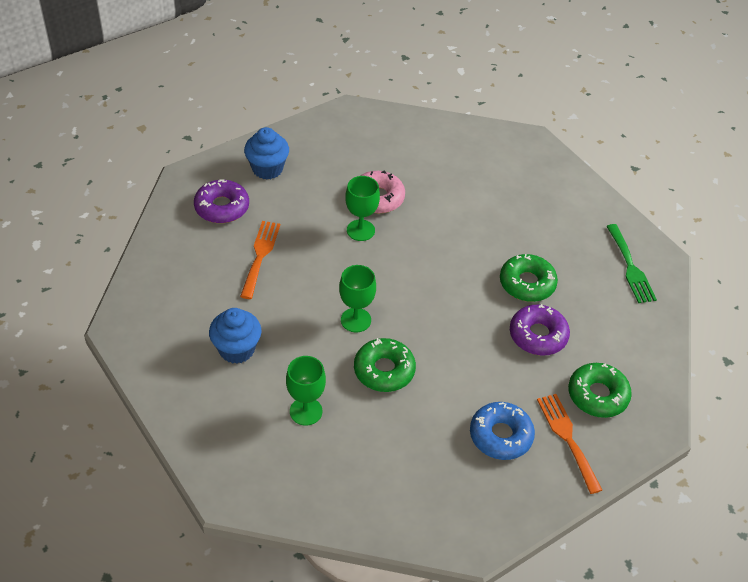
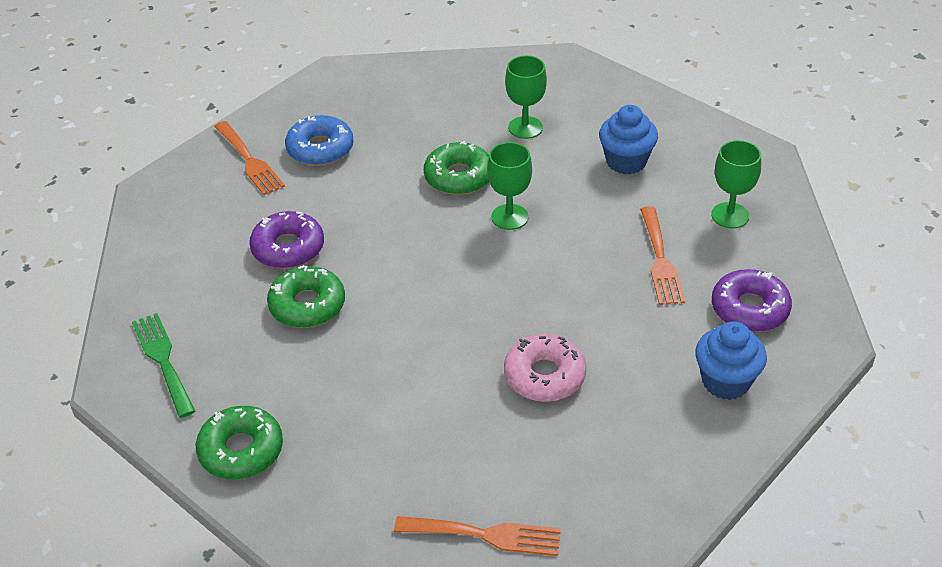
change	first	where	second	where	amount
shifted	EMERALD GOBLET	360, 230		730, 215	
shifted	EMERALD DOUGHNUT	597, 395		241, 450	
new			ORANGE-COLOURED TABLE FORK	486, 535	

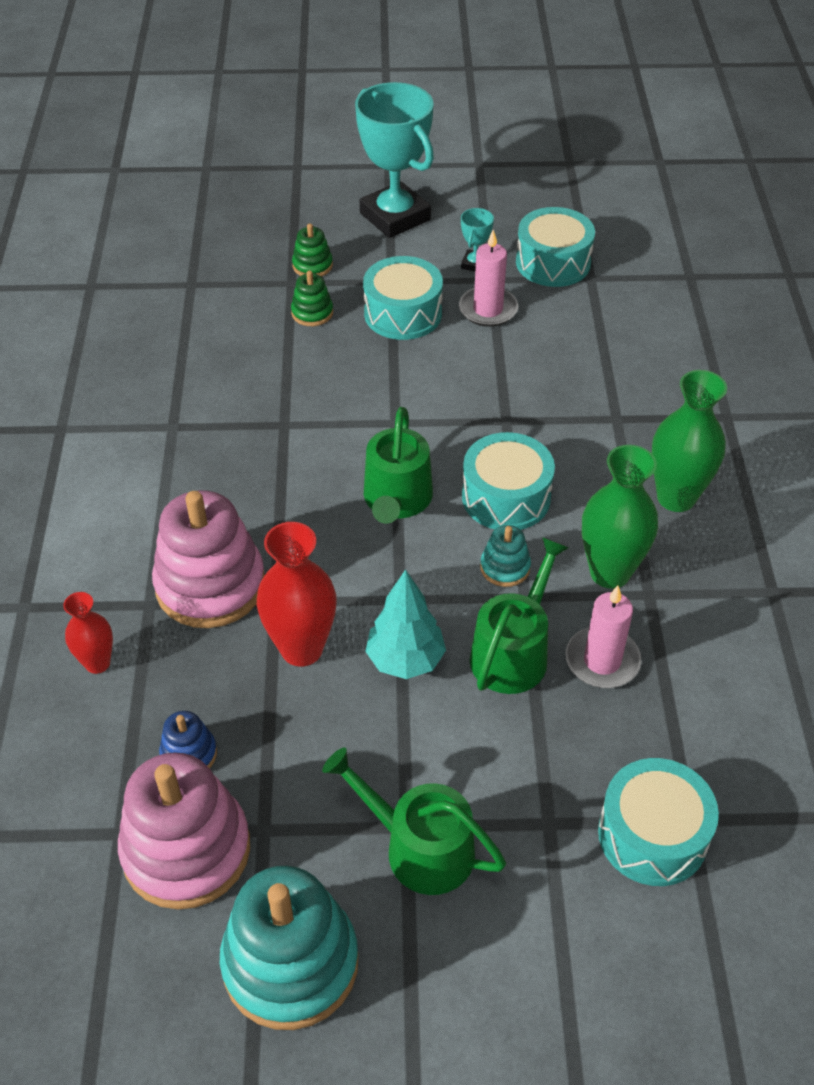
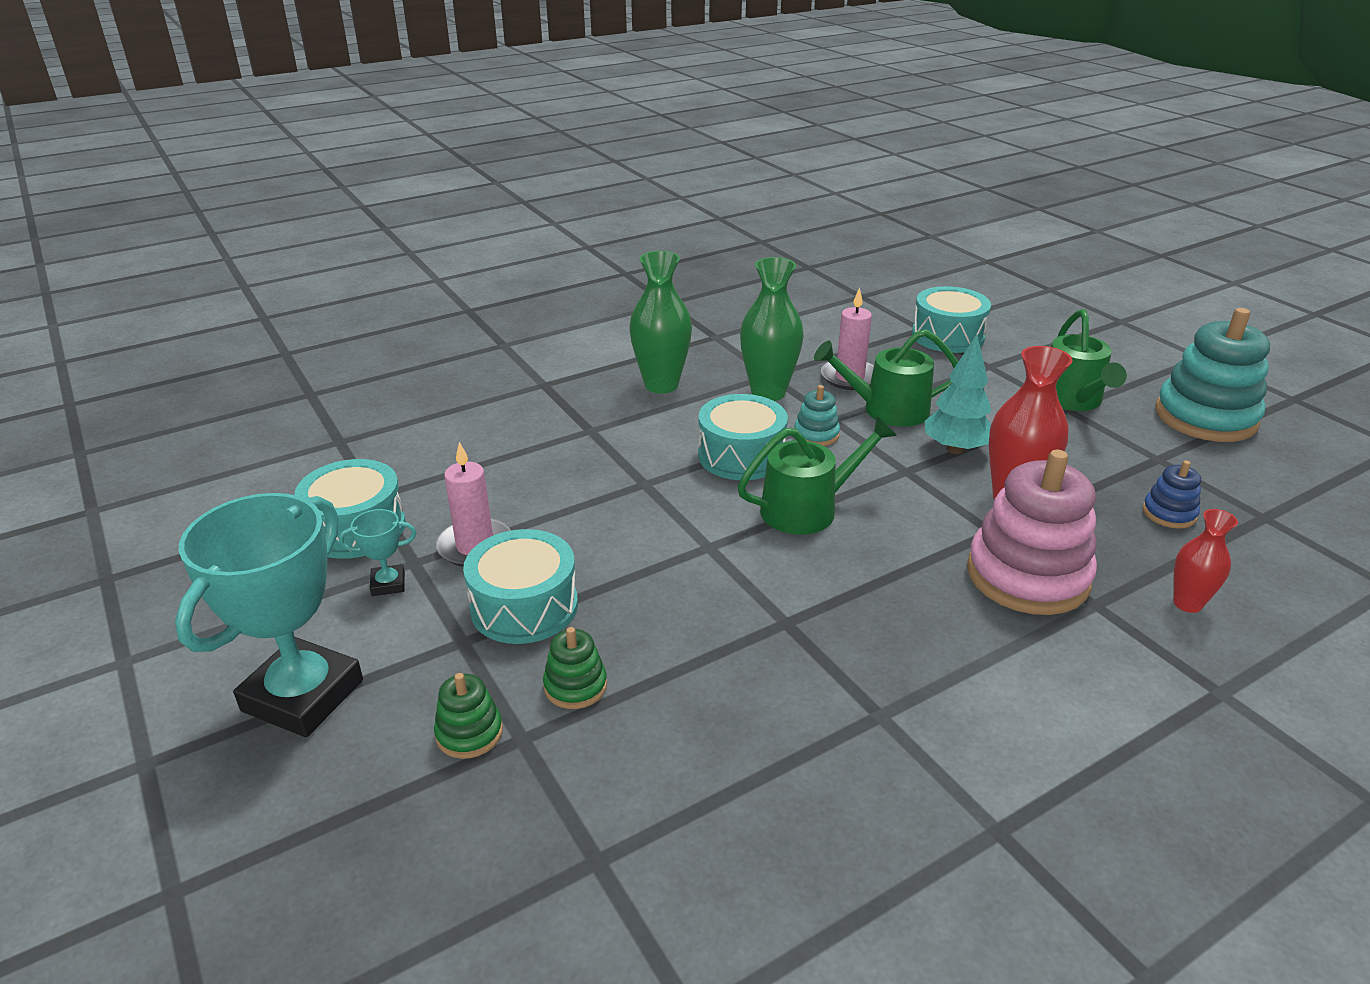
change	first	where	second	where	amount
gone	PINK STACKING RINGS	186, 850			

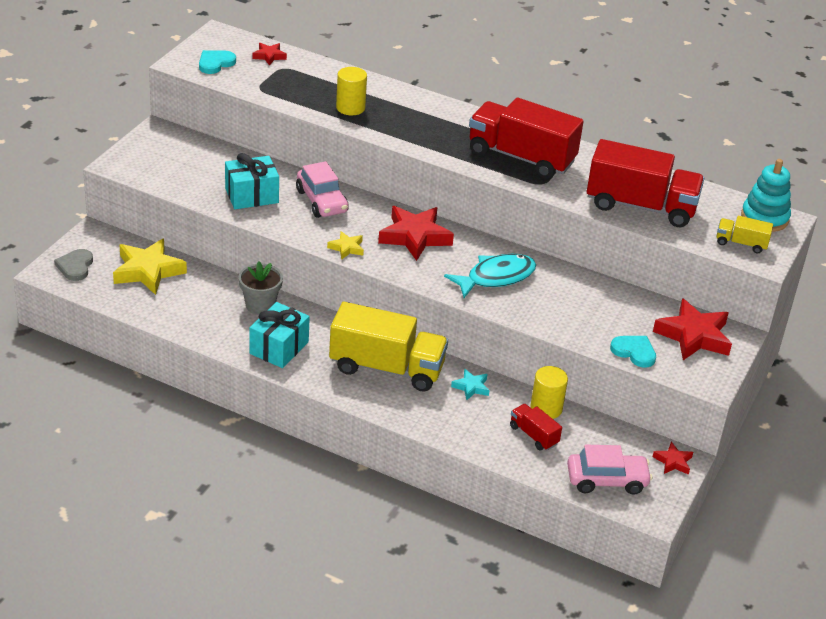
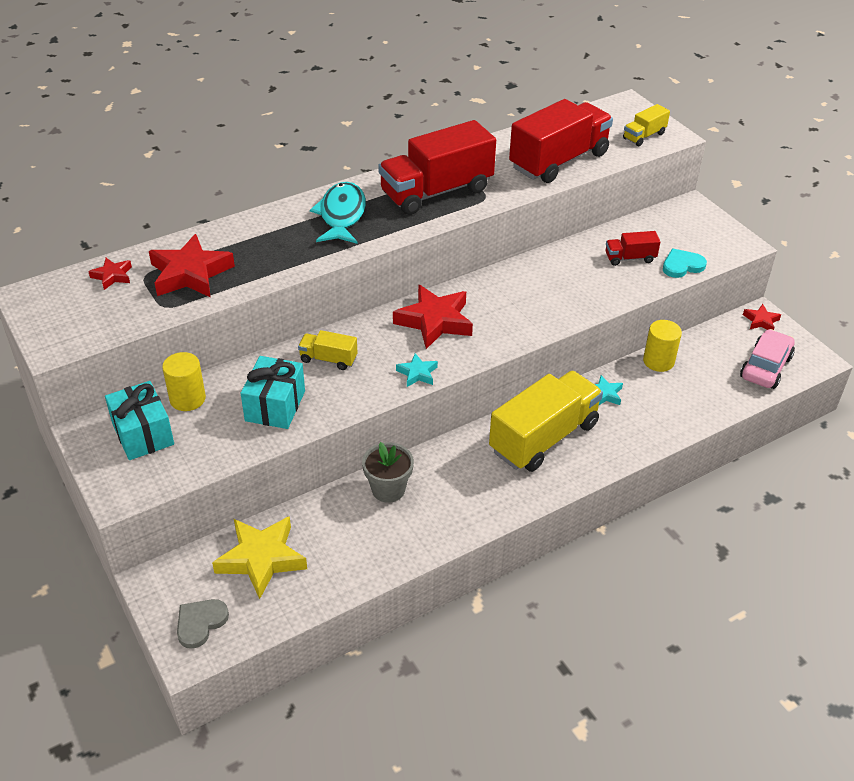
change	first	where	second	where	amount
rotated	GRAY HEART	75, 266		200, 623	90 degrees clockwise
gone	TEAL HEART	215, 63			
shifted	TEAL WRAPPED GIFT	279, 348		143, 434	
swapped	PINK AUTOMOBILE	322, 201	BRIGHT YELLOW LORRY	328, 359	
repainted	BRIGHT YELLOW FIVE-POINTED STAR	347, 248	TEAL FIVE-POINTED STAR	417, 373	
shifted	BRIGHT YELLOW CYLINDER SHAPE	350, 108		187, 399	
shifted	TEAL FISH FIGURE	496, 277		341, 215	
shifted	SCARLET LORRY	533, 435		630, 258	
shifted	SCARLET FIVE-POINTED STAR	693, 336		190, 273	
gone	TEAL STACKING RINGS	764, 218			

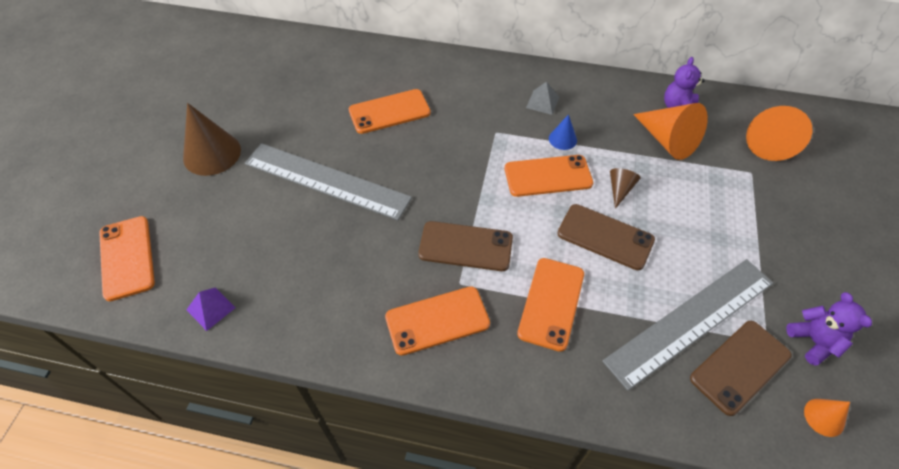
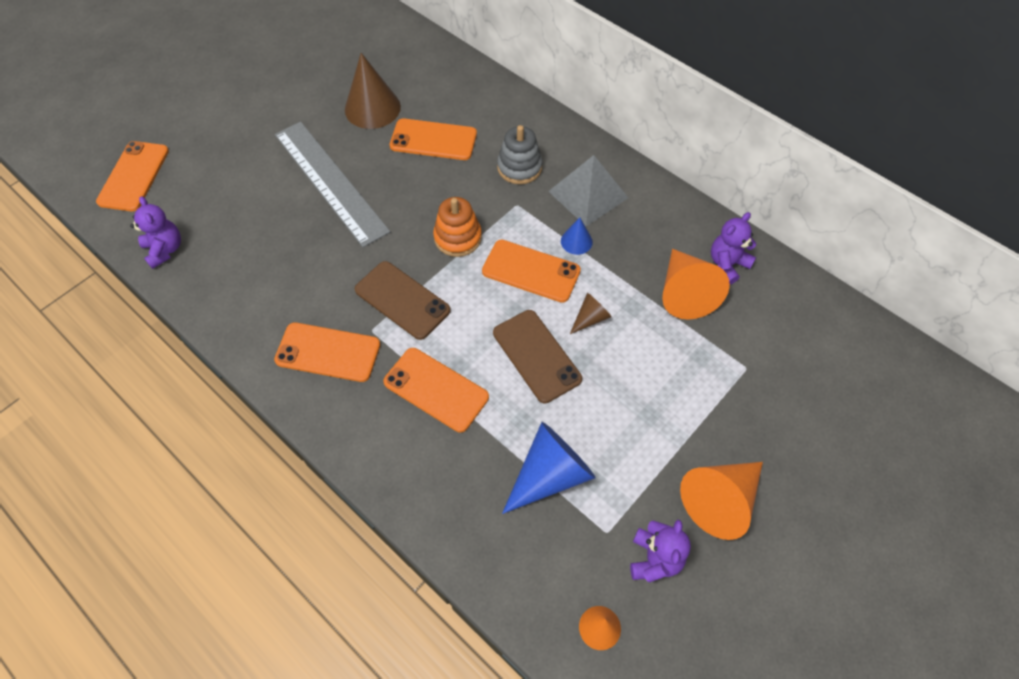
change	first	where	second	where	amount
shifted	DARK BROWN CONE SHAPE	212, 153		372, 108	
swapped	VIOLET SOLID PYRAMID	211, 308	VIOLET TEDDY	165, 250	
rotated	ORANGE-COLOURED MOBILE PHONE	551, 303		436, 389	75 degrees clockwise
scaled	GRAY SOLID PYRAMID	542, 102		588, 194	x1.84
swapped	GRAY MEASURING STICK	691, 321	ROYAL BLUE CONE SHAPE	550, 474	
gone	DARK BROWN MOBILE PHONE	740, 367			
shifted	ORANGE-COLOURED CONE SHAPE	767, 141		720, 500	
new			ORANGE-COLOURED STACKING RINGS	458, 238	
new			GRAY STACKING RINGS	519, 167	

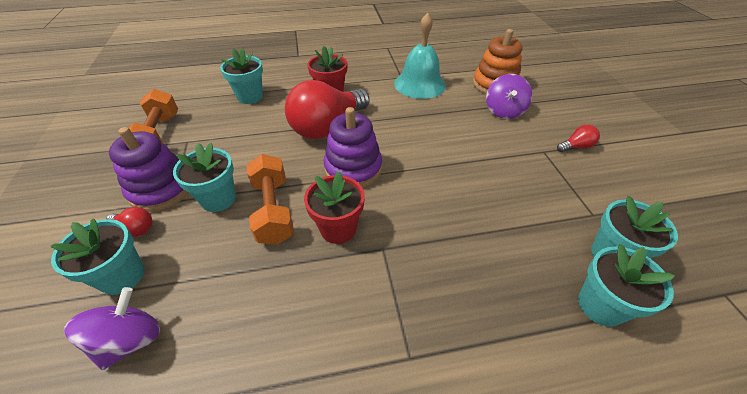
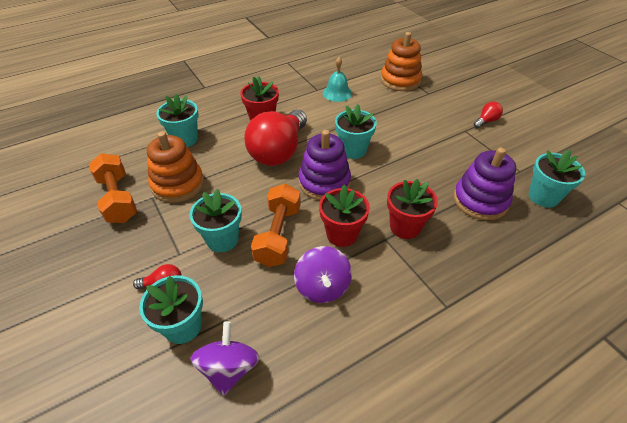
change	first	where	second	where	amount
shifted	VIOLET STACKING RINGS	161, 189		480, 200	
rotated	ORANGE-COLOURED FREE WEIGHT	273, 210		278, 235	45 degrees clockwise
scaled	TEAL SCHOOL BELL	420, 84		337, 93	x0.61
shifted	VIOLET WHIRLIGIG	504, 111		322, 287	
shifted	TEAL POTTED PLANT	600, 305		353, 150	
new			ORANGE-COLOURED STACKING RINGS	178, 184	
new			SCARLET POTTED PLANT	405, 227	

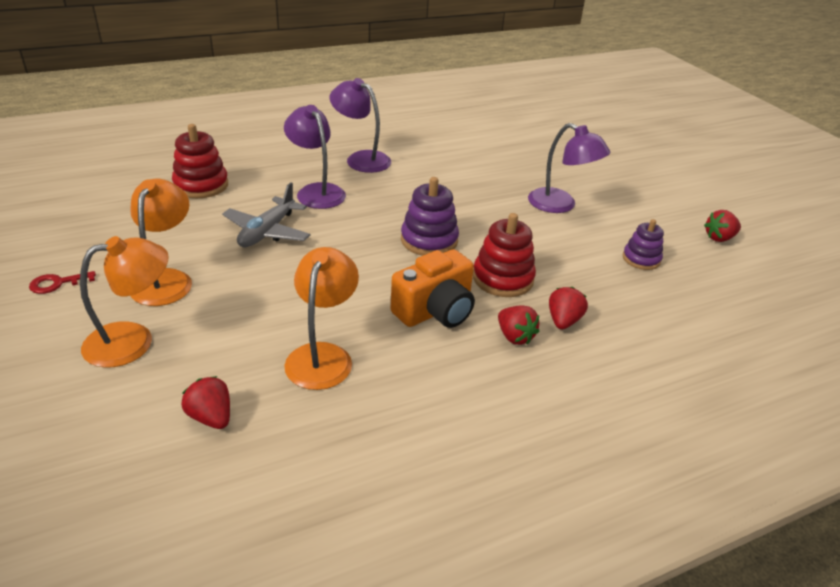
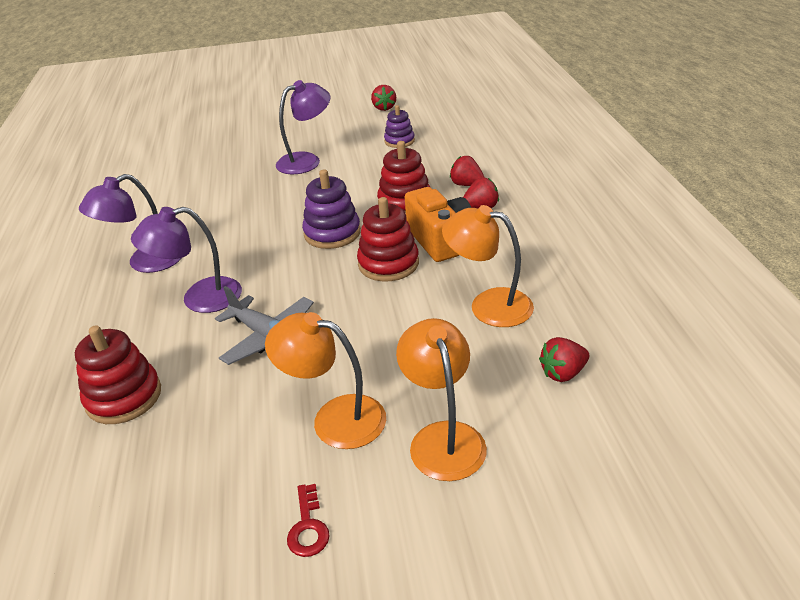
change	first	where	second	where	amount
new			SCARLET STACKING RINGS	388, 263	

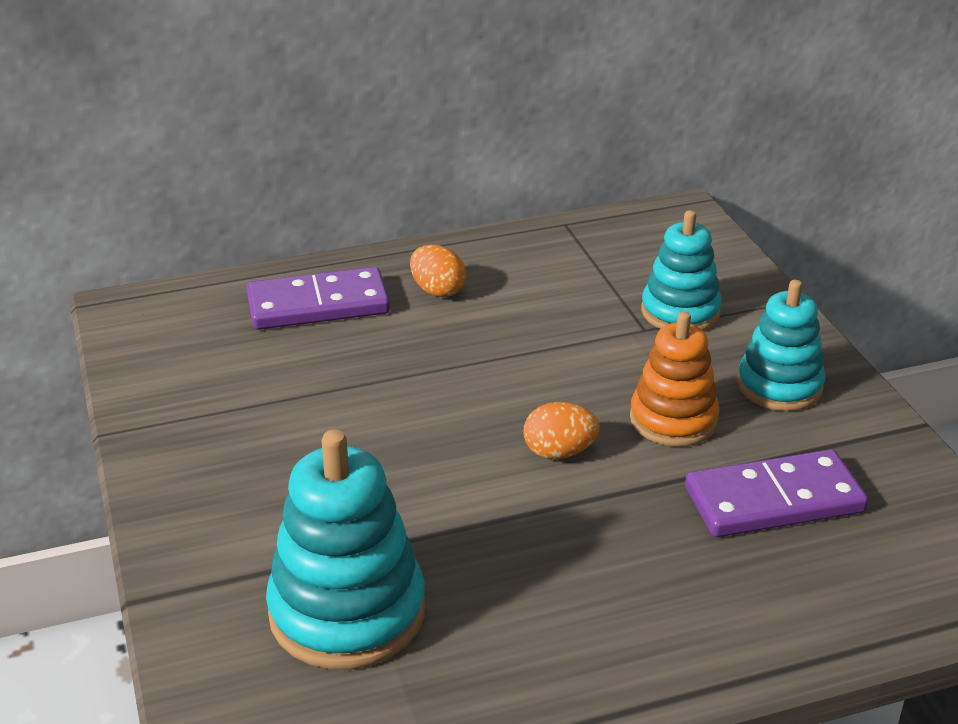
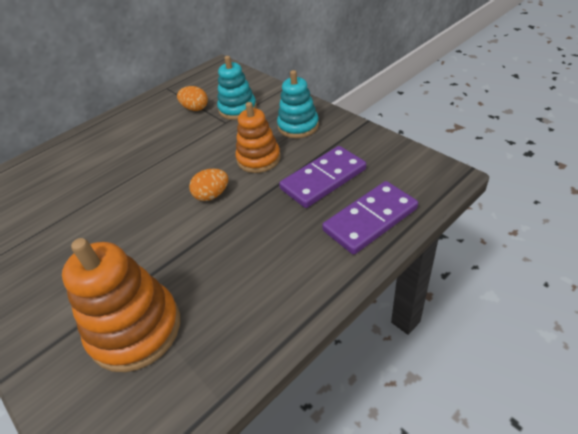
change	first	where	second	where	amount
shifted	VIOLET DOMINO PIECE	318, 305		370, 220	
repainted	TEAL STACKING RINGS	347, 612	ORANGE-COLOURED STACKING RINGS	135, 329	
shifted	ORANGE-COLOURED TOY EGG	437, 291		195, 108	

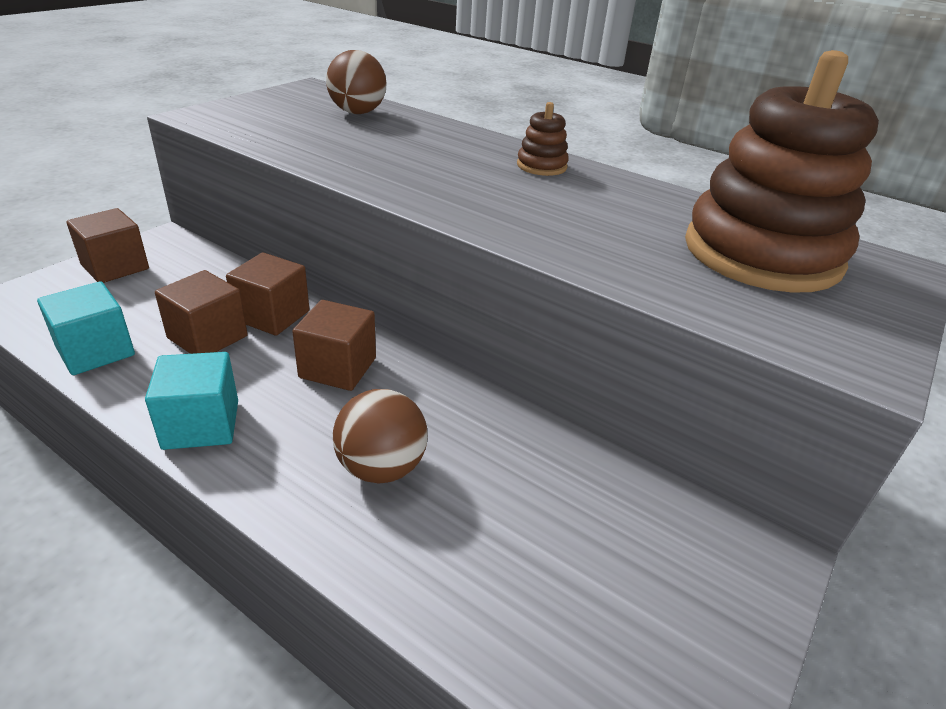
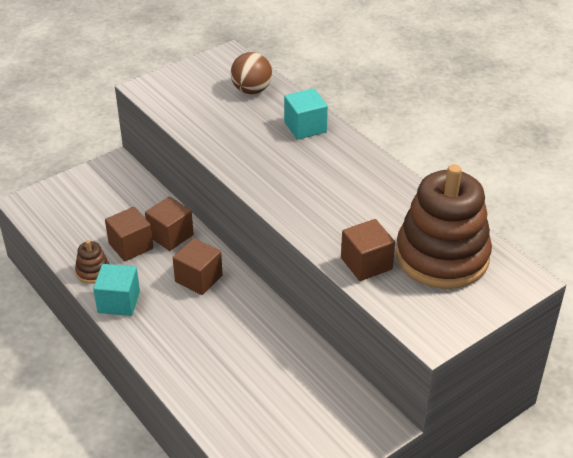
change	first	where	second	where	amount
shifted	TEAL SOLID CUBE	95, 351		305, 127	
shifted	DARK BROWN SOLID CUBE	115, 267		366, 264	
gone	DARK BROWN SPHERE	381, 468			
shifted	DARK BROWN STACKING RINGS	541, 166		93, 272	

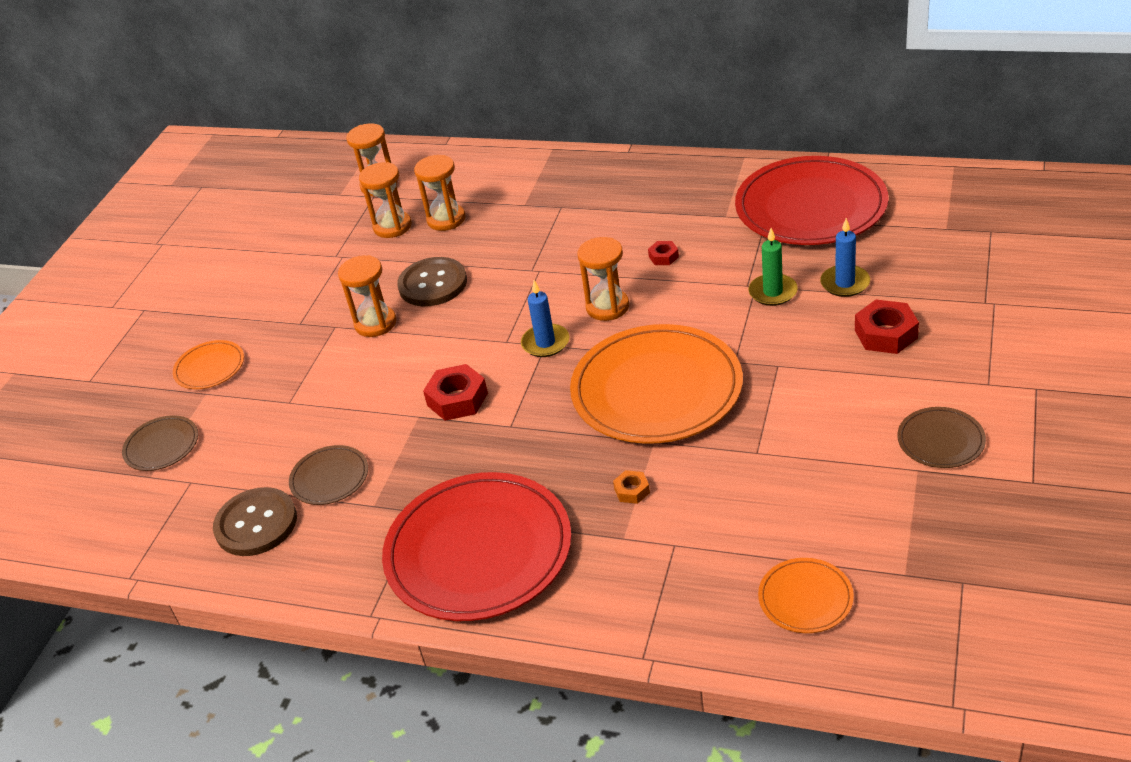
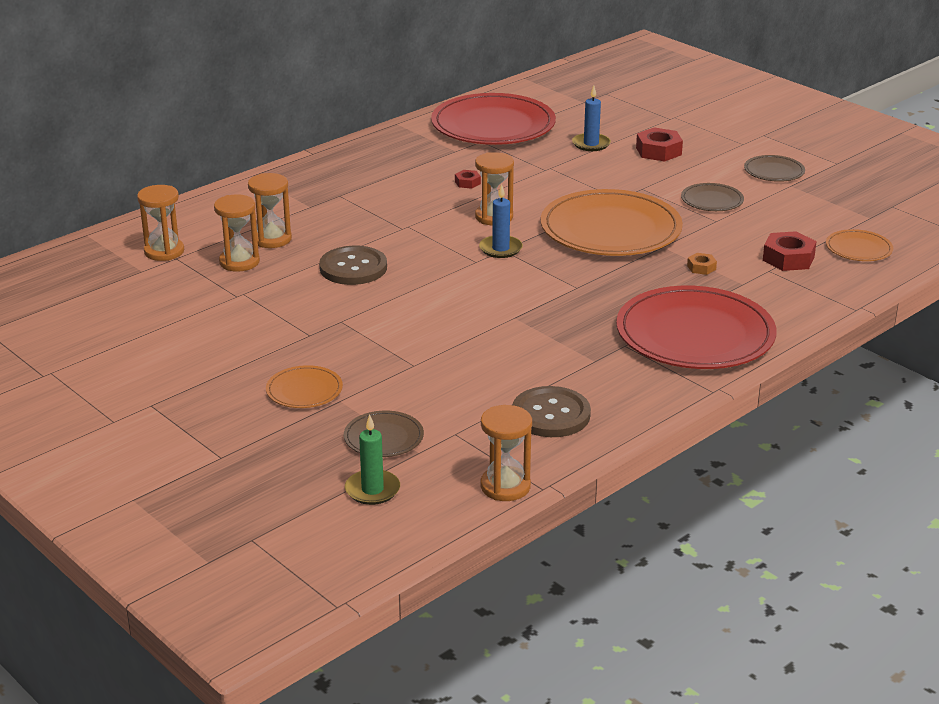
change	first	where	second	where	amount
shifted	DARK BROWN FLAT DISH	329, 478		712, 200	
shifted	ORANGE-COLOURED SANDGLASS	375, 323		505, 486	
shifted	SCARLET HEXAGON NUT	457, 399		788, 258	
shifted	EMERALD CANDLE	773, 292		372, 490	

